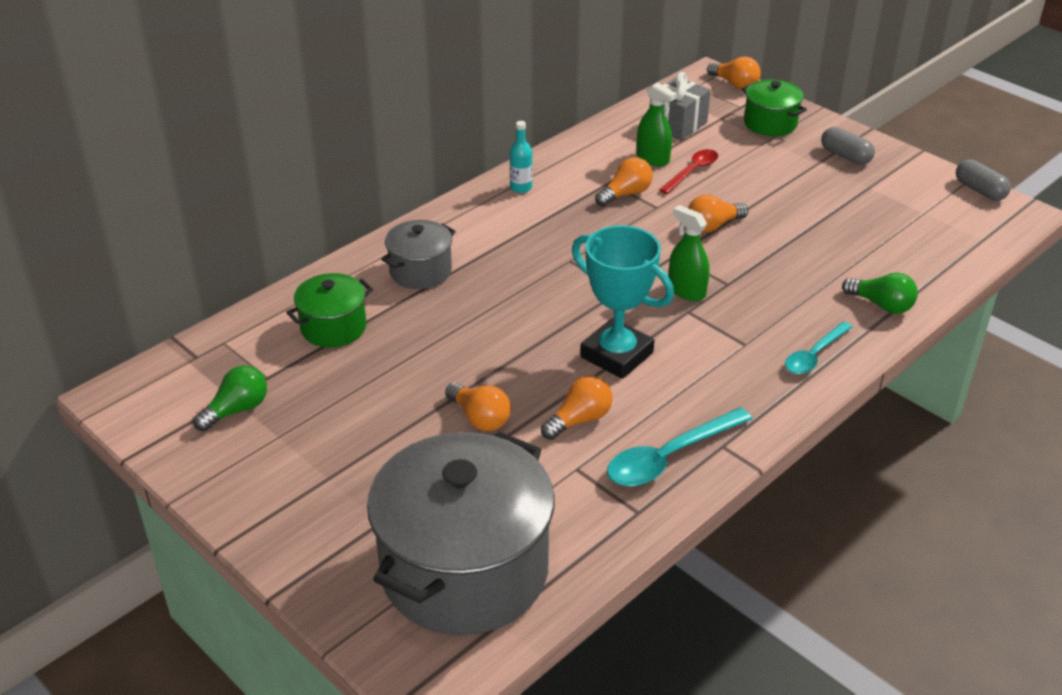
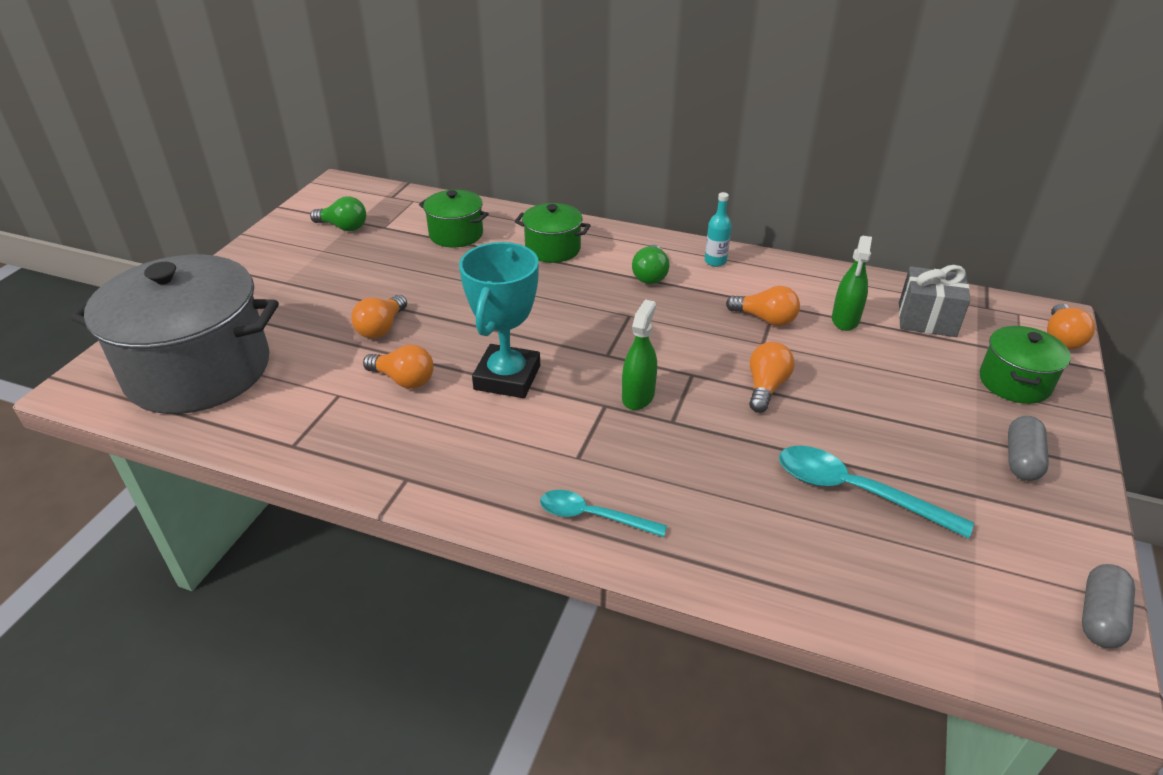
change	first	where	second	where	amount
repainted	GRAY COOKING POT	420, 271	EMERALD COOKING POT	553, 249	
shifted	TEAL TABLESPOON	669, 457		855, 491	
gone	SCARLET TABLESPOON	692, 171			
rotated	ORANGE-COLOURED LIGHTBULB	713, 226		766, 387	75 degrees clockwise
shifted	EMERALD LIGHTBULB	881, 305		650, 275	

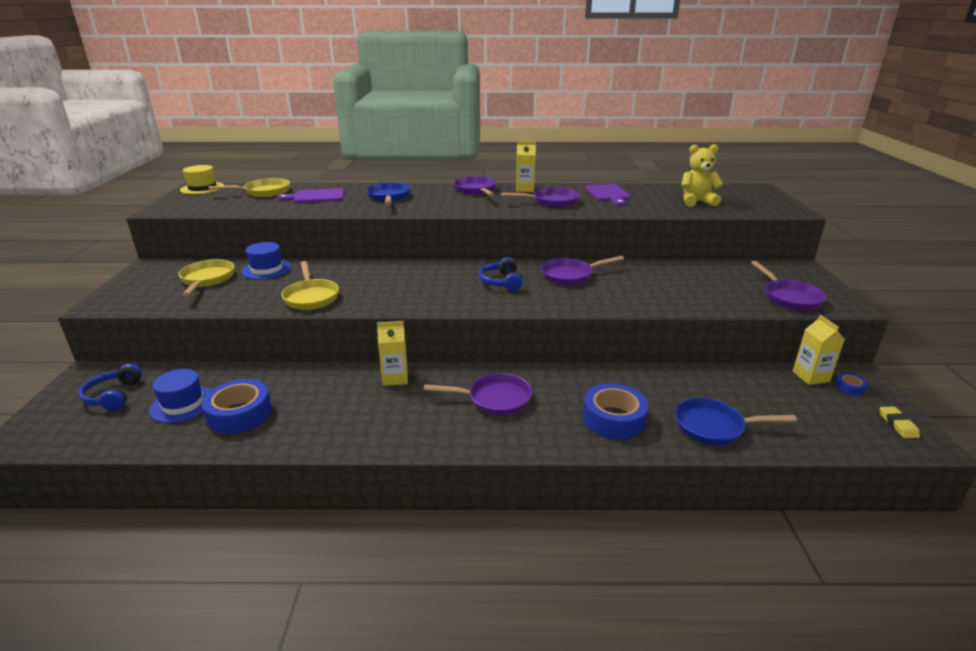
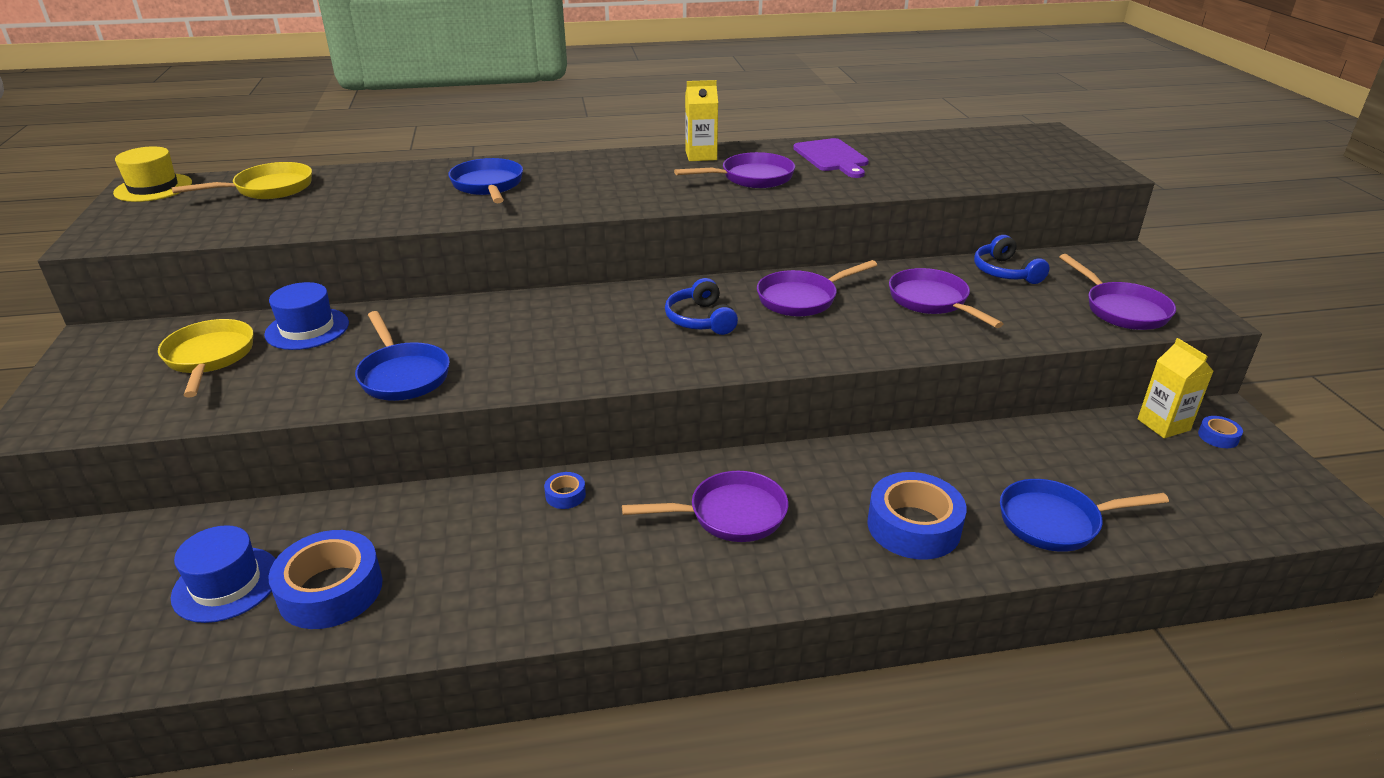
change	first	where	second	where	amount
shifted	ROYAL BLUE HEADSET	114, 396		1005, 272	
gone	VIOLET BREAD BOARD	316, 197			
repainted	BRIGHT YELLOW SKILLET	311, 297	ROYAL BLUE SKILLET	403, 375	
swapped	BRIGHT YELLOW CARTON	395, 378	ROYAL BLUE ROLL OF TAPE	565, 495	
shifted	VIOLET SKILLET	476, 190		932, 301	
gone	BRIGHT YELLOW TEDDY	696, 202			
gone	BRIGHT YELLOW GUM ERASER	897, 425			

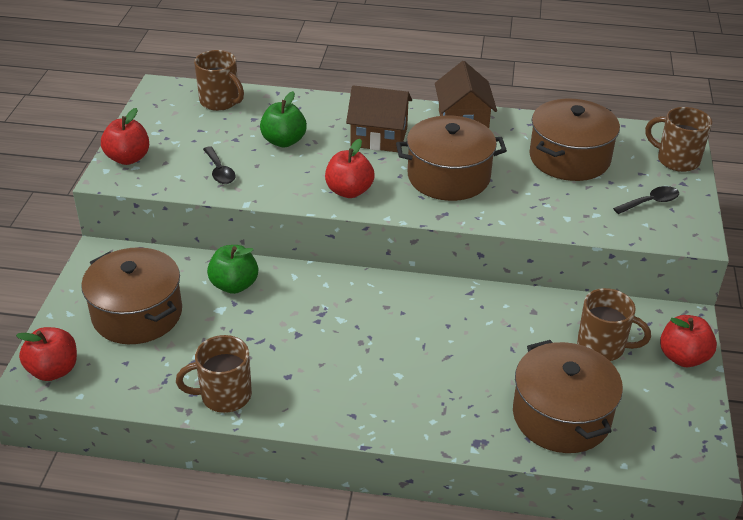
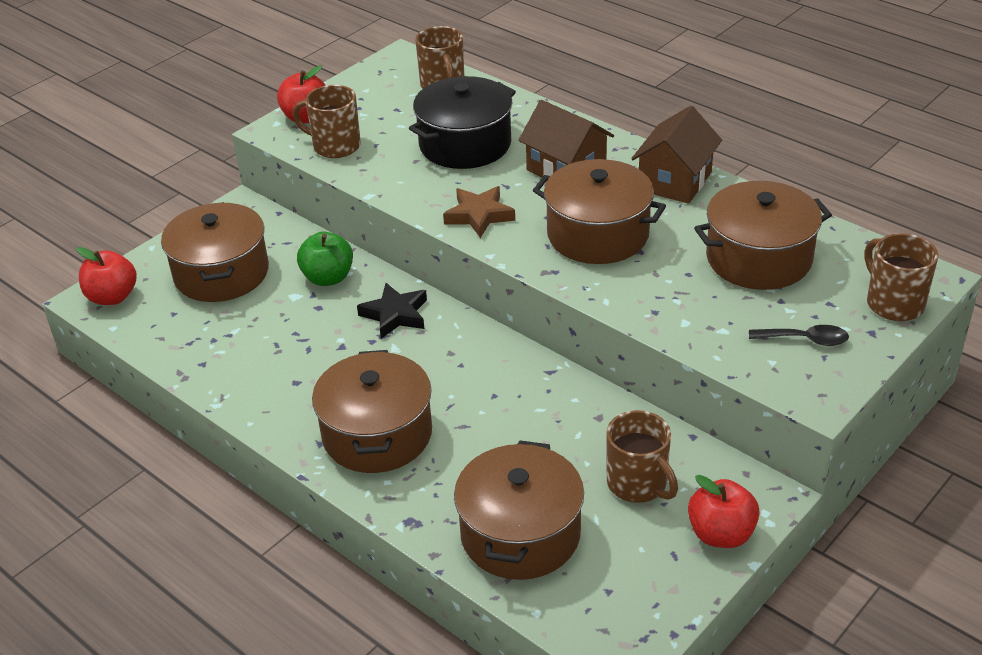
change	first	where	second	where	amount
shifted	DARK BROWN COFFEE MUG	224, 395		335, 146	
gone	JET-BLACK TABLESPOON	219, 171			
swapped	EMERALD APPLE	284, 141	JET-BLACK COOKING POT	465, 144	
swapped	SCARLET APPLE	349, 191	DARK BROWN FIVE-POINTED STAR	479, 215	
new			DARK BROWN COOKING POT	377, 434	
new			JET-BLACK FIVE-POINTED STAR	395, 315	

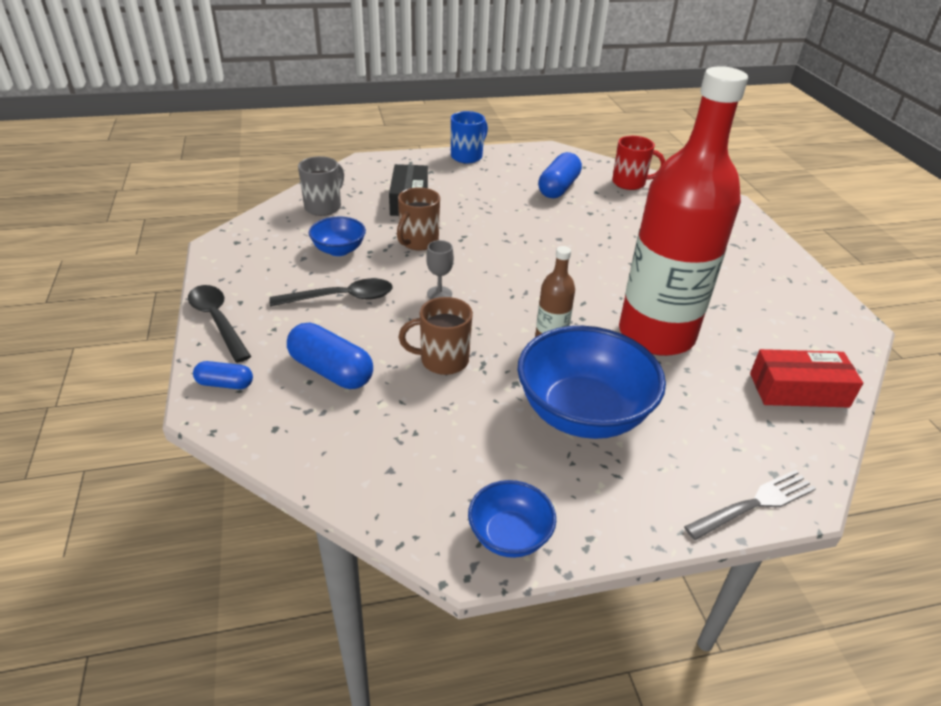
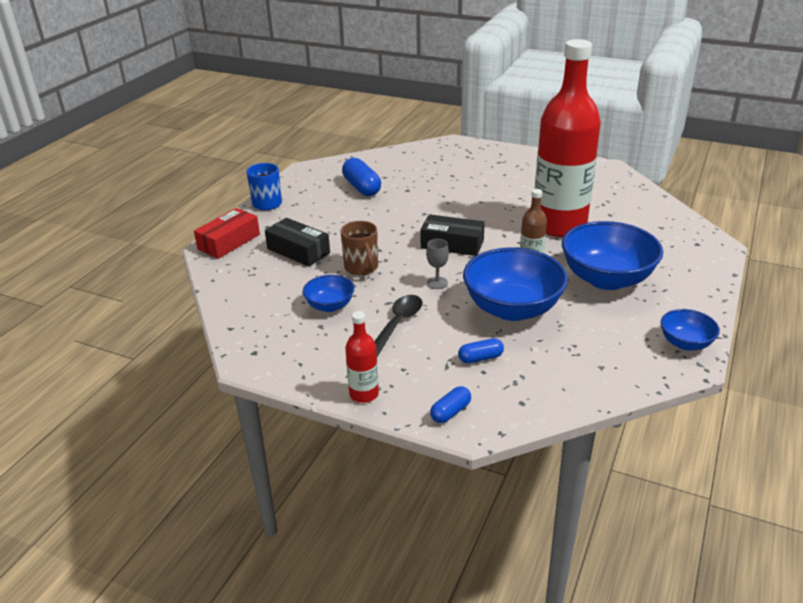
change	first	where	second	where	amount
swapped	JET-BLACK TABLESPOON	218, 321	SCARLET FLASK	364, 394	
scaled	ROYAL BLUE CAPSULE	331, 371		480, 358	x0.57
gone	GRAY COFFEE MUG	324, 207			
swapped	DARK BROWN COFFEE MUG	442, 360	ROYAL BLUE BOWL	512, 309	
gone	SCARLET COFFEE MUG	630, 183			
gone	GRAY TABLE FORK	754, 504			
shifted	SCARLET PARCEL	798, 390		229, 242	
new			JET-BLACK PARCEL	452, 244	

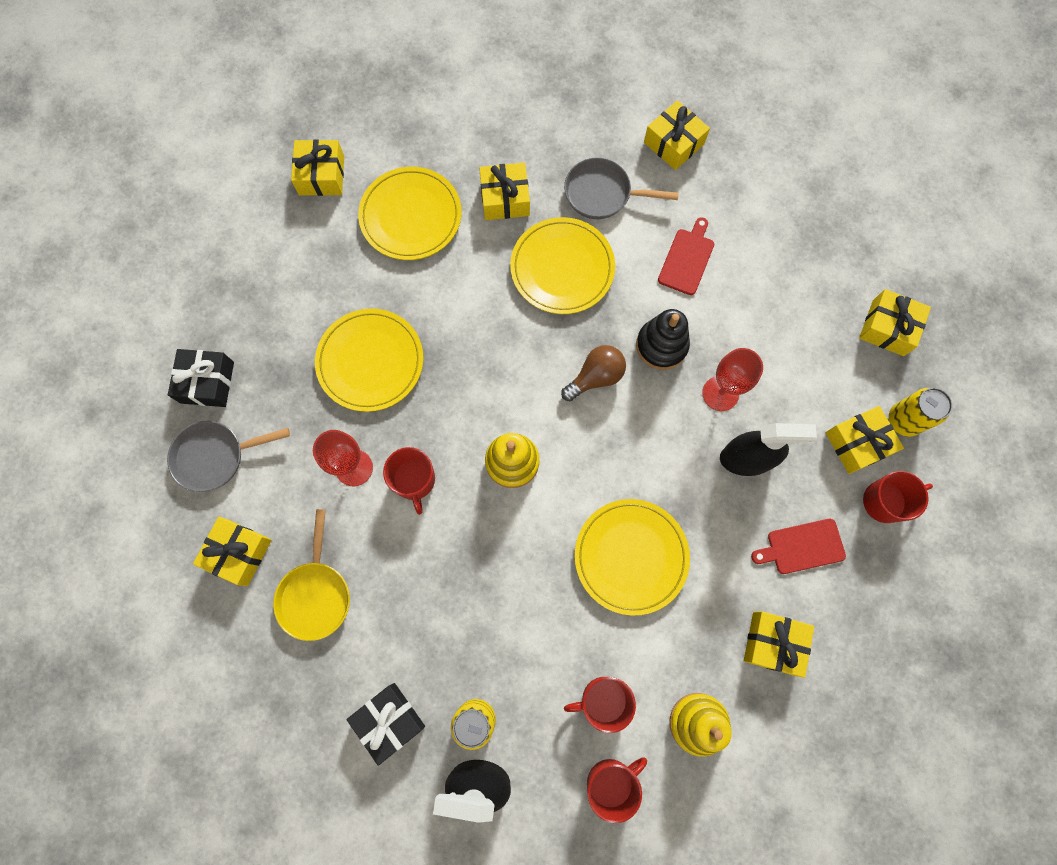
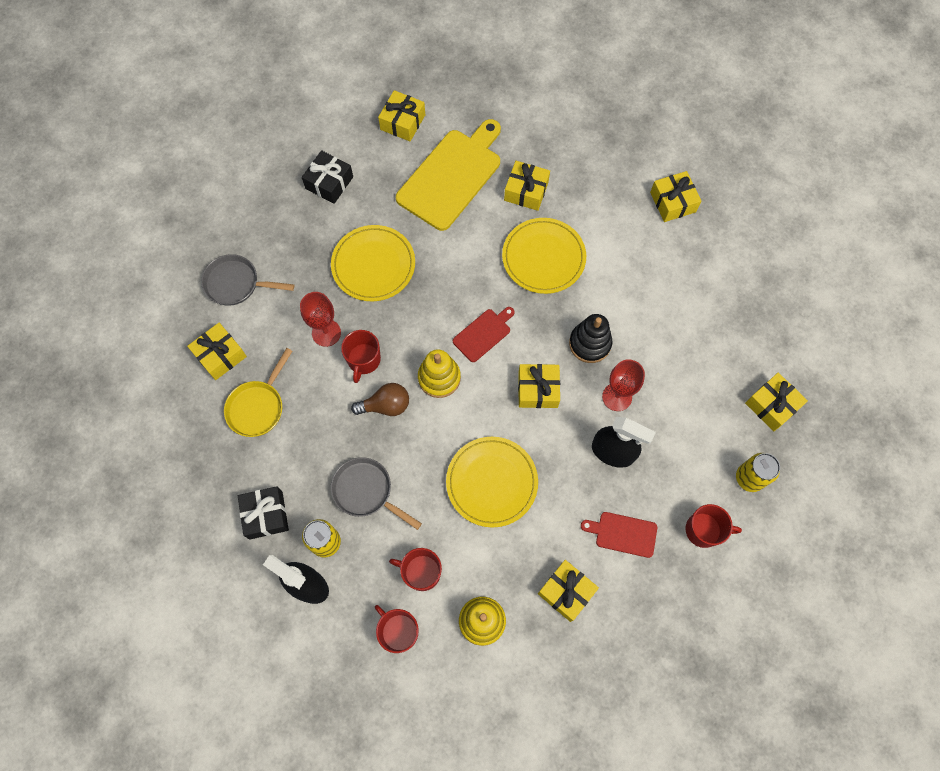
change	first	where	second	where	amount
shifted	JET-BLACK WRAPPED GIFT	207, 382		329, 183	
swapped	BRIGHT YELLOW FLAT DISH	411, 216	BRIGHT YELLOW BREAD BOARD	452, 176	
shifted	DARK BROWN LIGHTBULB	595, 377		386, 405	
shifted	GRAY SKILLET	602, 194		366, 491	
rotated	SCARLET COFFEE MUG	611, 782		399, 631	120 degrees counterclockwise
shifted	SCARLET BREAD BOARD	687, 259		483, 334	
shifted	BRIGHT YELLOW WRAPPED GIFT	857, 443		538, 389	

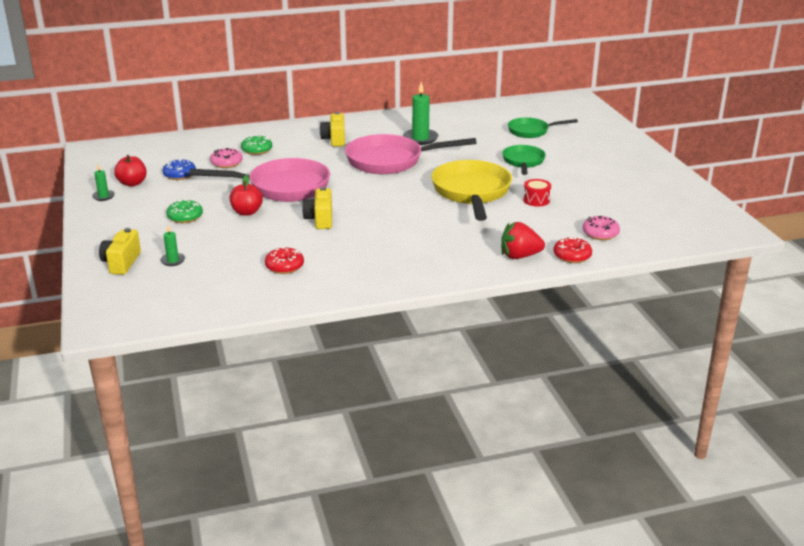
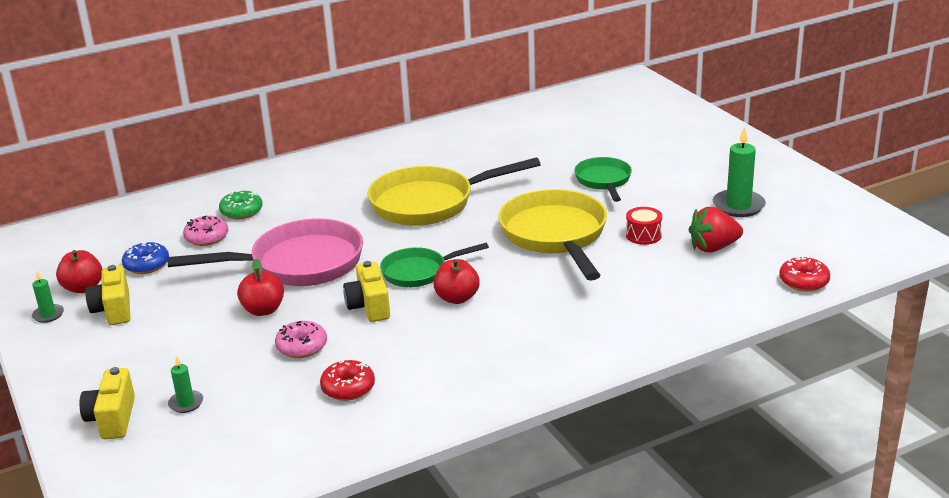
change	first	where	second	where	amount
gone	EMERALD DOUGHNUT	185, 217			
shifted	BRIGHT YELLOW CAMERA	334, 139		113, 310	
repainted	PINK SKILLET	390, 161	BRIGHT YELLOW SKILLET	430, 203	
shifted	EMERALD CANDLE	420, 138		738, 206	
shifted	SCARLET STRAWBERRY	519, 256		713, 248	
shifted	EMERALD SKILLET	531, 131		419, 272	
shifted	SCARLET DOUGHNUT	572, 256		803, 281	
shifted	PINK DOUGHNUT	600, 234		302, 347	
new			SCARLET APPLE	457, 298	

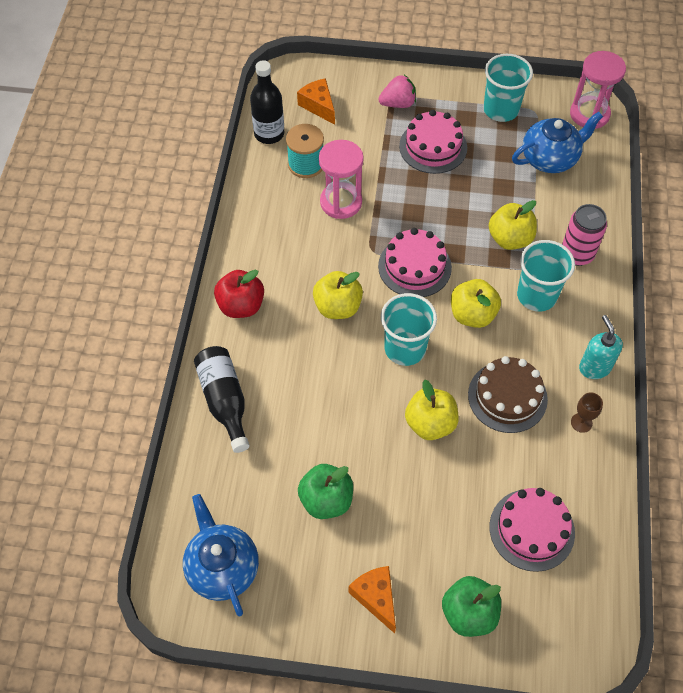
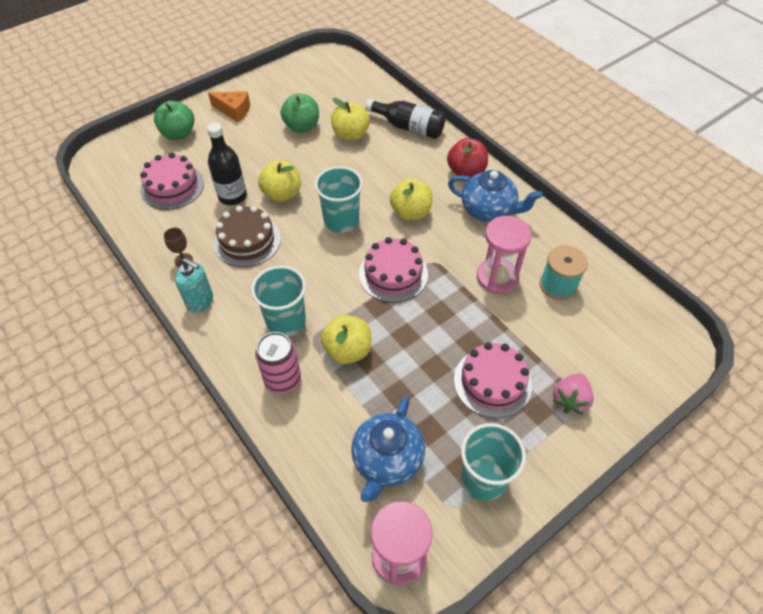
change	first	where	second	where	amount
shifted	ROYAL BLUE TEAPOT	222, 567		488, 210	
shifted	JET-BLACK FLASK	269, 134		232, 196	
gone	ORANGE-COLOURED CHEESE	318, 106			
shifted	BRIGHT YELLOW APPLE	472, 314		350, 135	

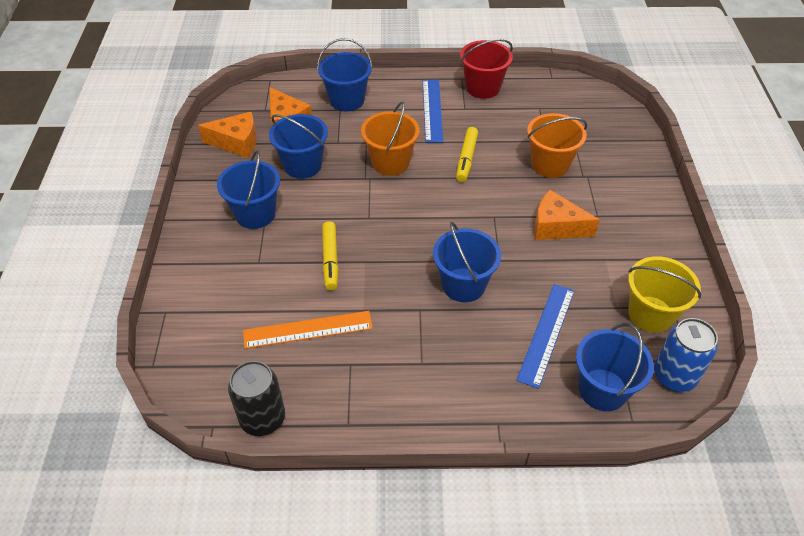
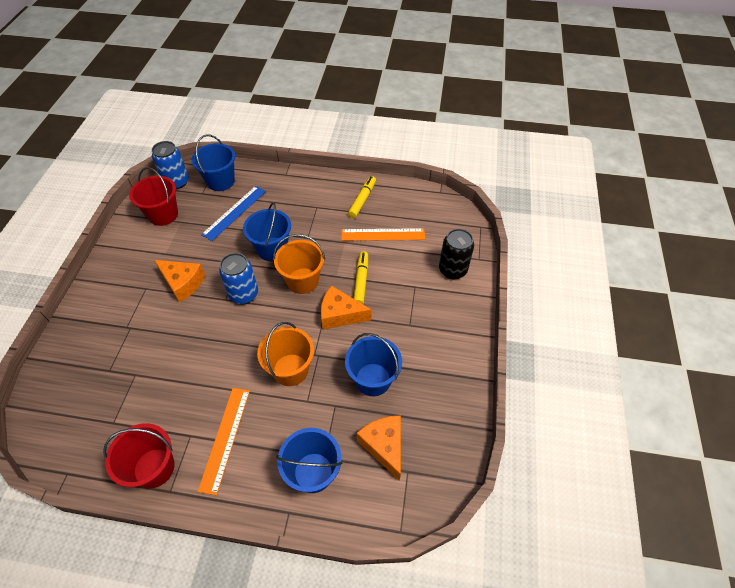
change	first	where	second	where	amount
shifted	ORANGE-COLOURED CHEESE	237, 142		340, 314	
gone	ROYAL BLUE BUCKET	255, 214			
shifted	JET-BLACK CAN	262, 419		452, 270	
repainted	ROYAL BLUE MEASURING STICK	432, 110	ORANGE-COLOURED MEASURING STICK	225, 438	
shifted	BRIGHT YELLOW FELT PEN	466, 159		362, 200	
shifted	ORANGE-COLOURED BUCKET	550, 164		302, 281	
repainted	BRIGHT YELLOW BUCKET	650, 314	SCARLET BUCKET	163, 215	
new			ROYAL BLUE CAN	244, 294	

